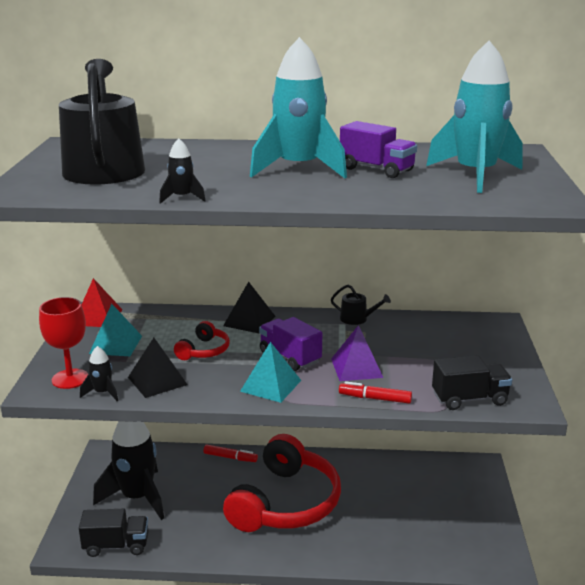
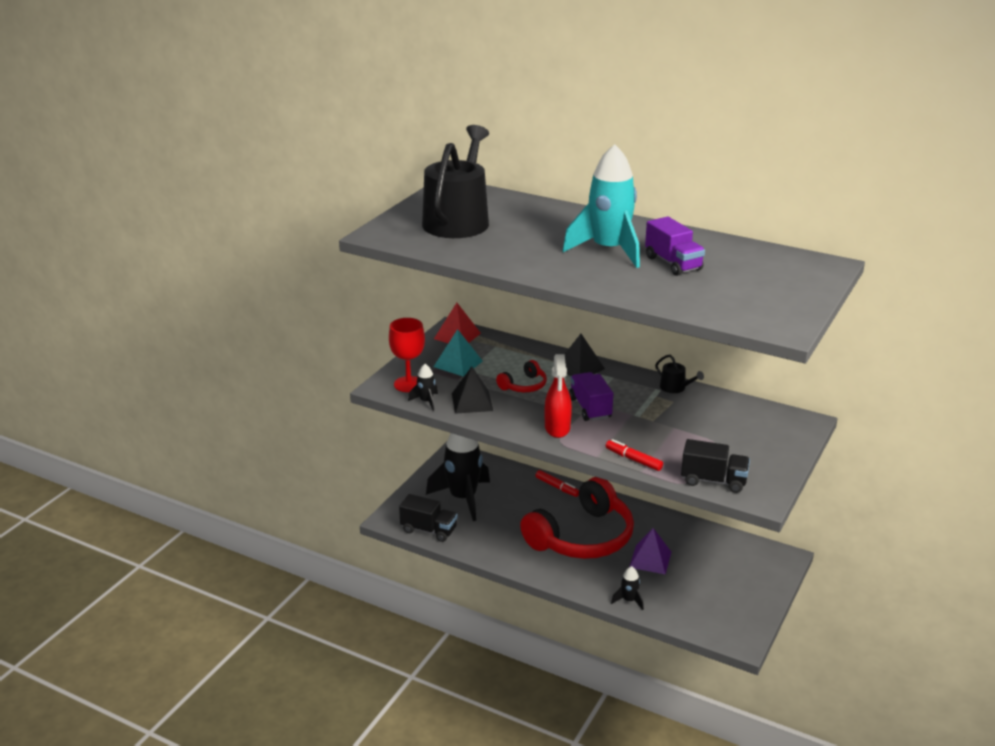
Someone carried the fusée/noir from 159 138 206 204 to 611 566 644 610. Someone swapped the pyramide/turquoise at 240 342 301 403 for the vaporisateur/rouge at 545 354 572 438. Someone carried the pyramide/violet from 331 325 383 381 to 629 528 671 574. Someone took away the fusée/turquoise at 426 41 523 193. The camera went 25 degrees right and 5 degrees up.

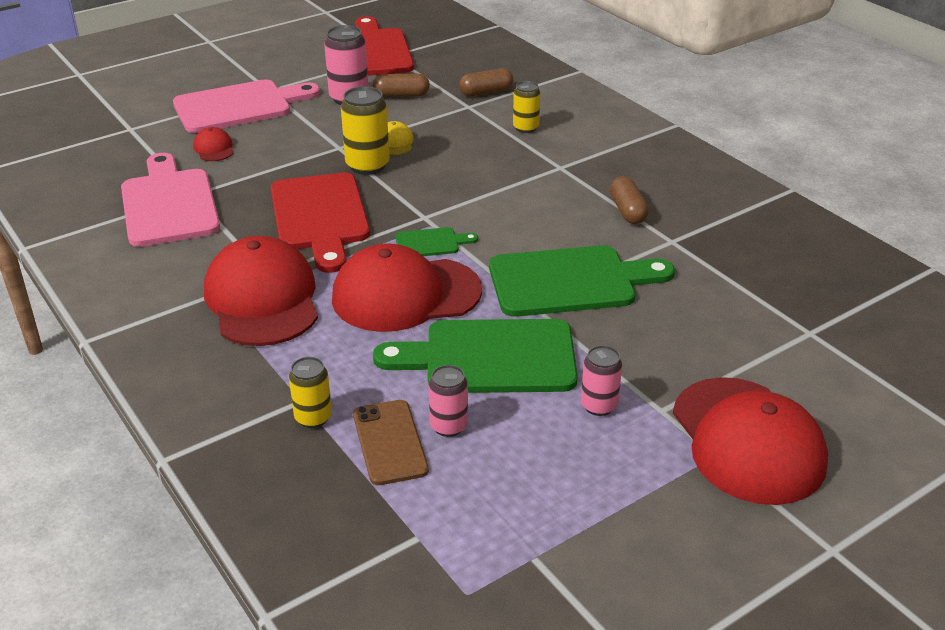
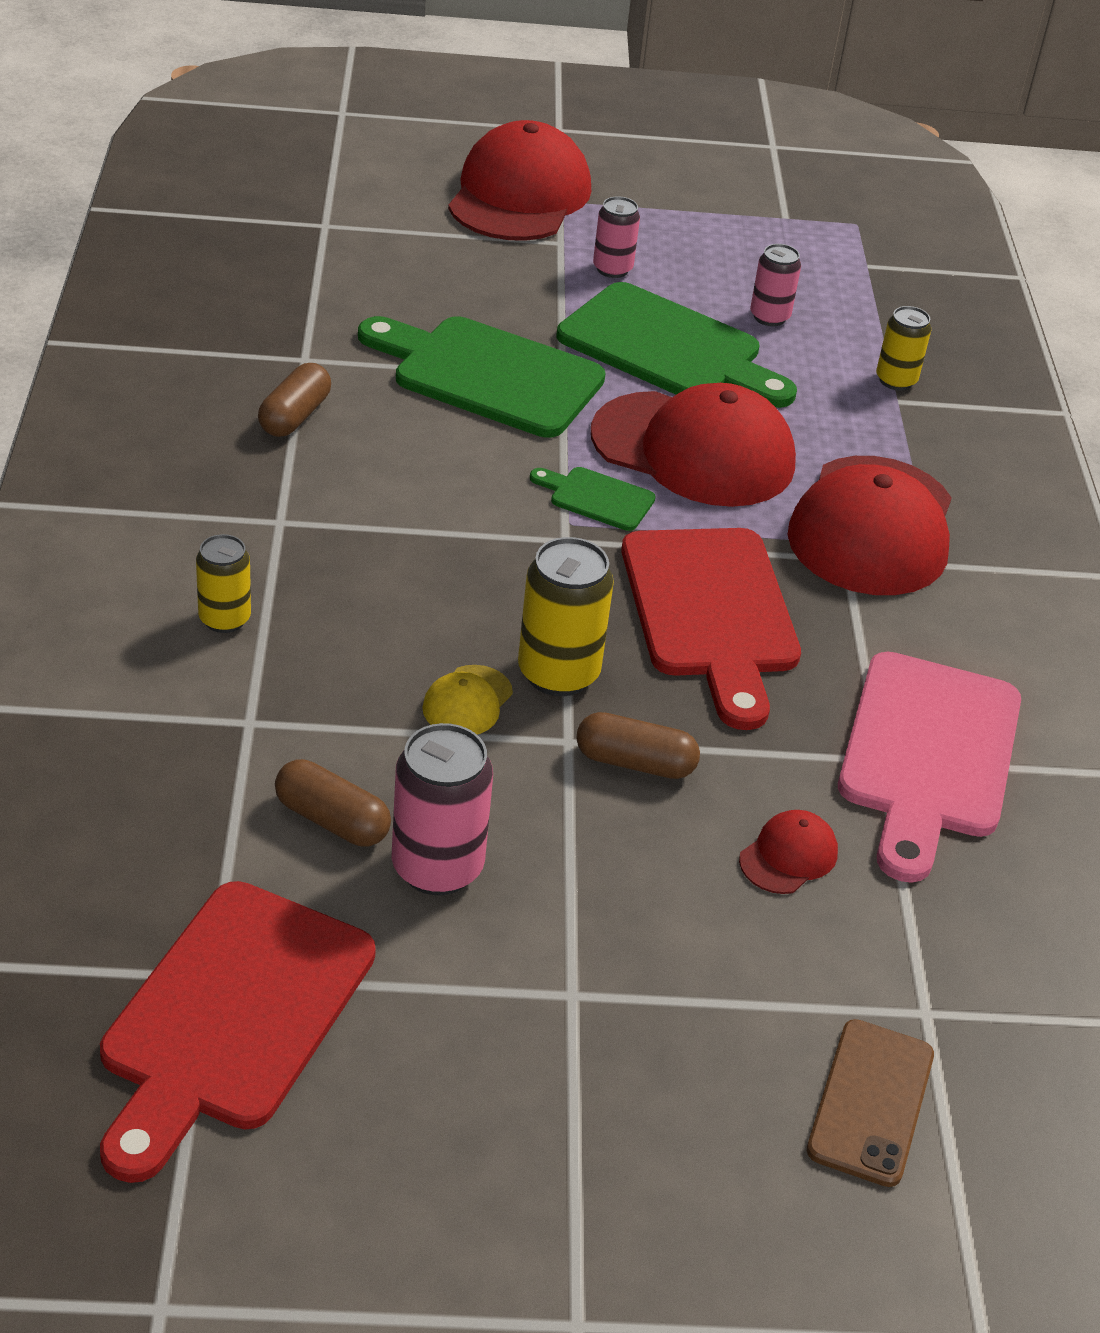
Someone took away the planche à découper/rose at 173 79 320 133. Someone rotated the casquette/rouge at 193 127 233 161 by 150 degrees counterclockwise. Someone rotated the planche à découper/rouge at 271 173 370 273 by 150 degrees clockwise. Someone carried the téléphone/marron from 353 400 429 485 to 807 1019 934 1187. Someone carried the gélule/marron from 459 68 513 96 to 576 712 700 779. The camera went 150 degrees left and 5 degrees up.

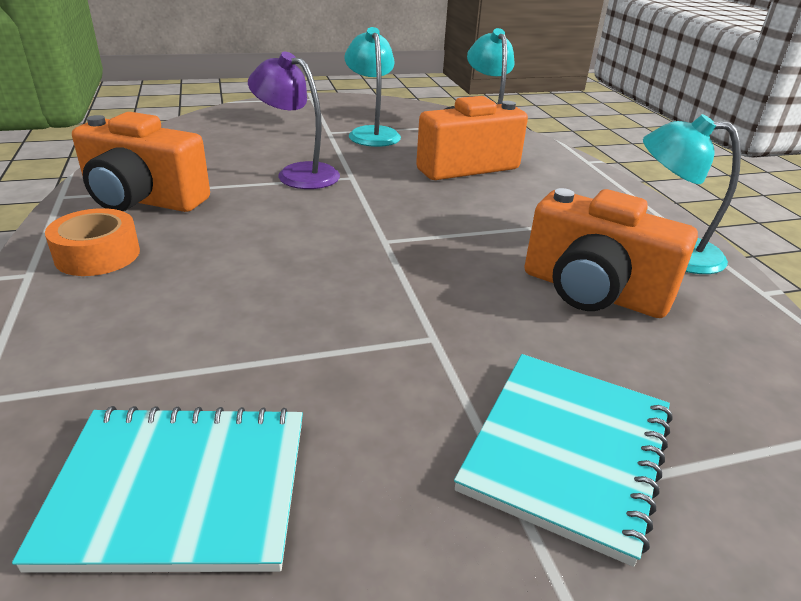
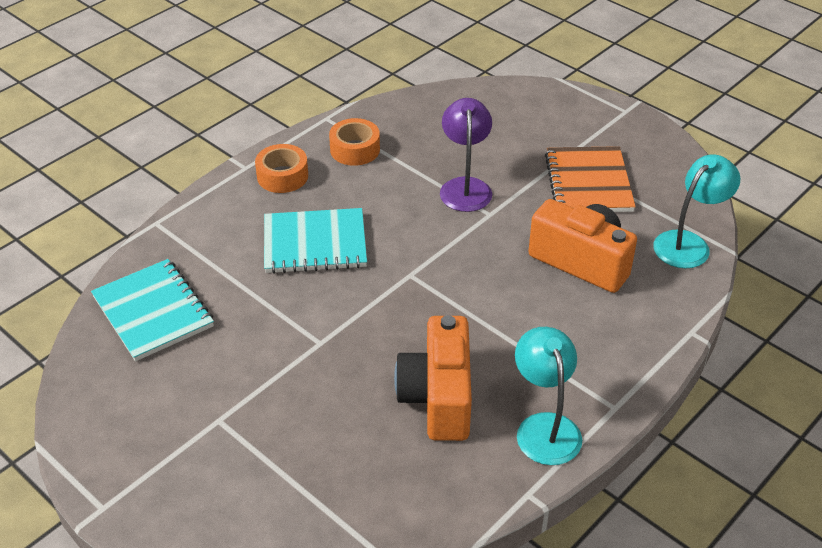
Someone swapped the appareil photo/orange at 72 112 210 212 for the ruban adhésif/orange at 329 118 380 166. Someone swapped the lampe/turquoise at 344 27 401 147 for the carnet/orange at 545 146 636 212. Someone carried the carnet/turquoise from 454 354 673 567 to 264 208 367 274. The camera went 60 degrees right and 10 degrees up.

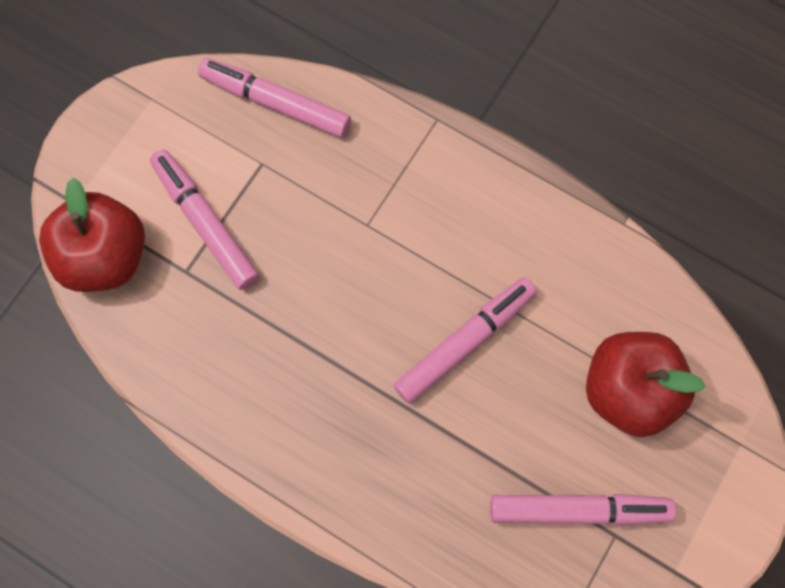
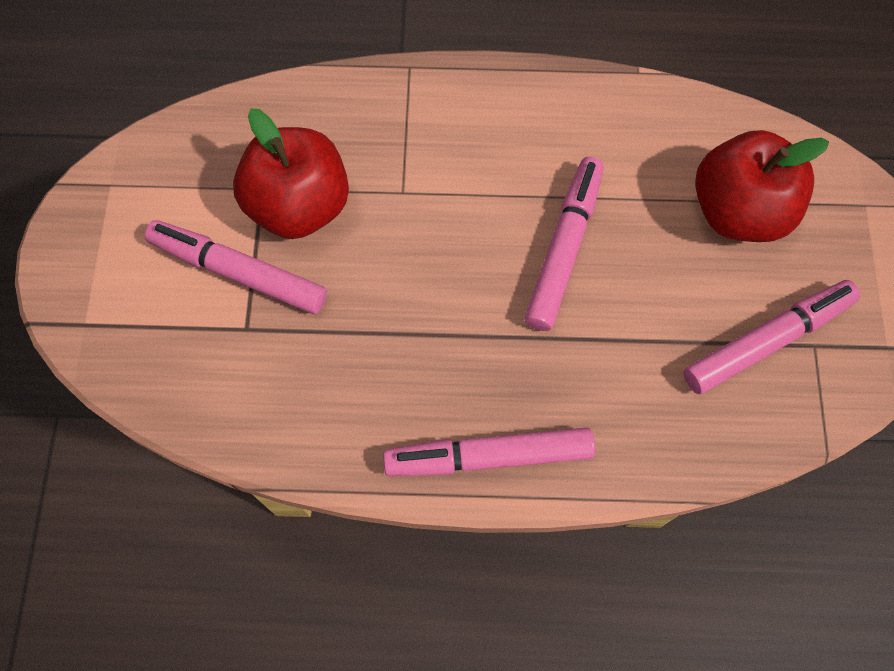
Someone carried the pomme/rouge from 39 178 145 292 to 233 108 349 239. Someone carried the feutre/rose from 198 58 351 138 to 383 428 595 476. The camera went 30 degrees left and 5 degrees down.

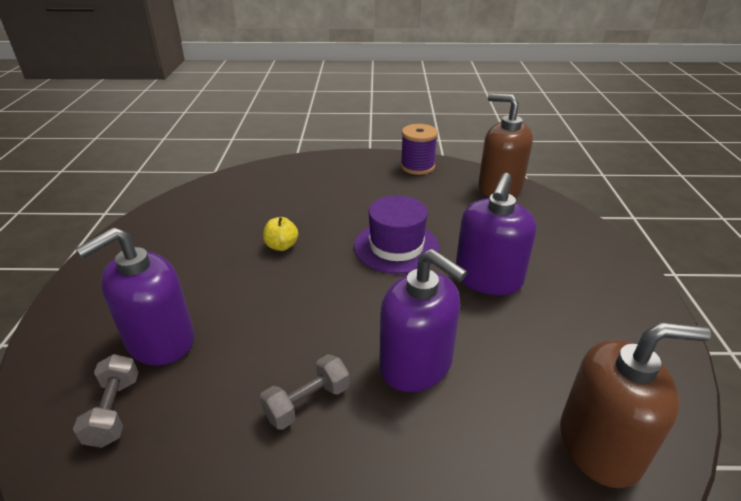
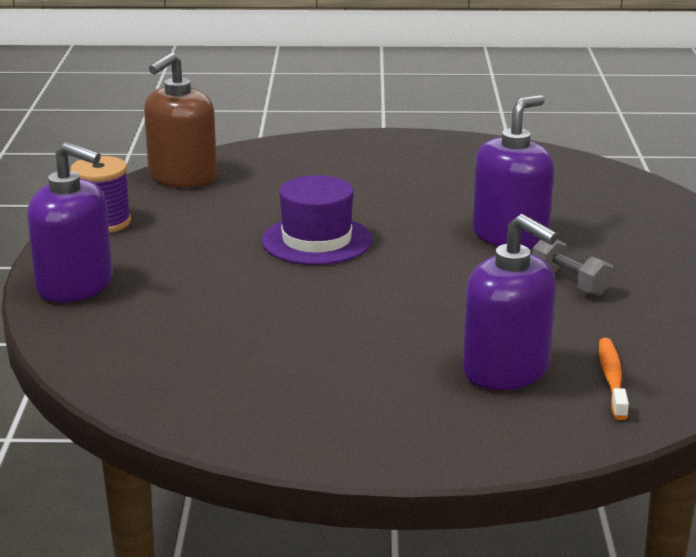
Someone swapped the haltère/gris at 73 354 139 448 for the brosse à dents/orange at 599 338 629 420. Someone took away the pomme/jaune at 263 217 298 251. Someone carried the distributeur de savon/violet from 456 173 536 295 to 27 142 113 303. Someone took away the distributeur de savon/marron at 560 322 711 488. The camera went 90 degrees left and 10 degrees down.

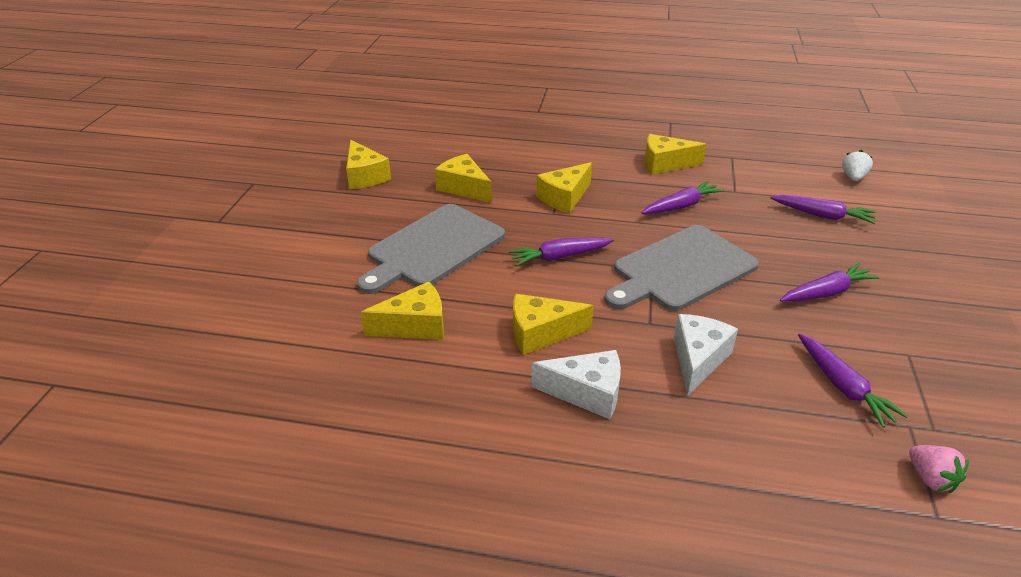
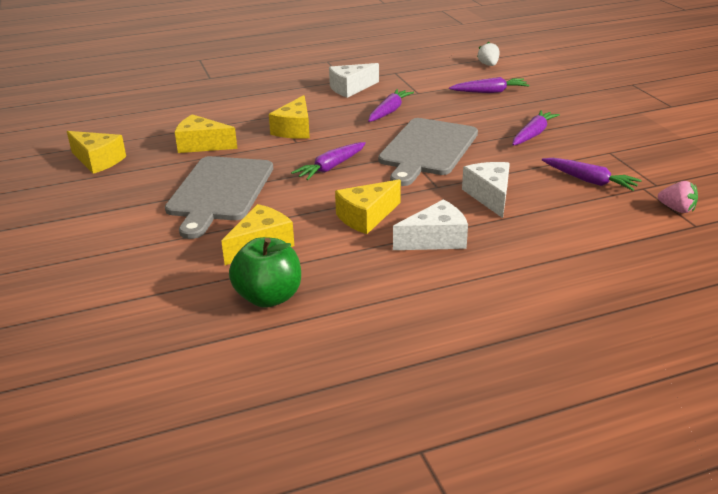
Someone repainted the fromage/jaune at 645 134 707 174, which became the fromage/blanc at 329 63 379 98. Someone put down the pomme/vert at 229 237 301 308. The camera went 30 degrees left and 5 degrees down.

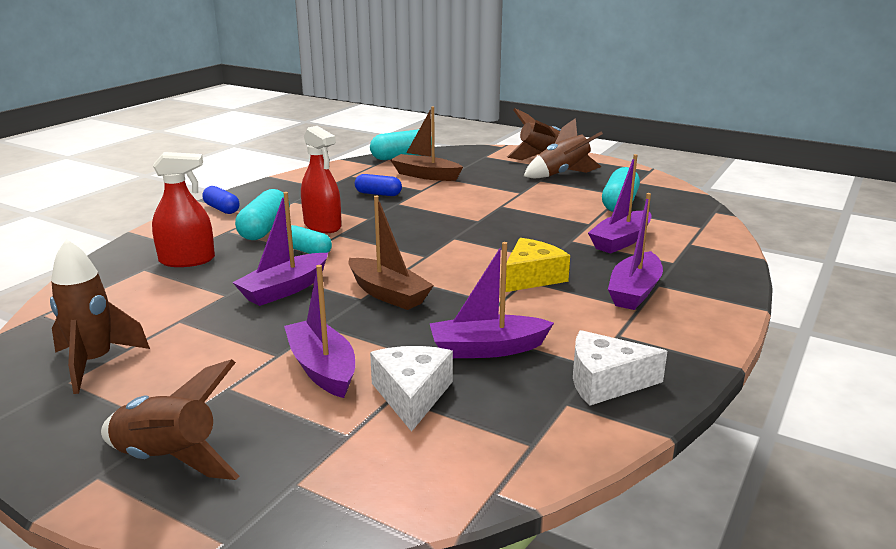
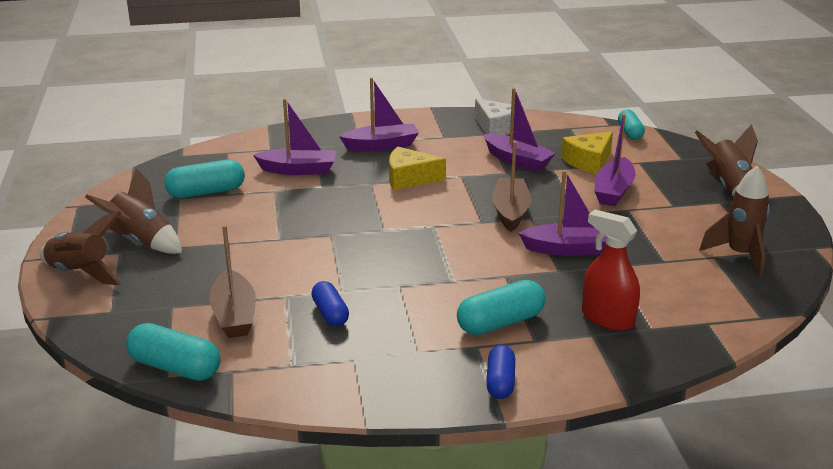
Someone carried the gélule/turquoise from 287 225 332 254 to 618 110 645 140. Someone took away the vaporisateur/rouge at 301 126 341 233. Someone repainted the fromage/blanc at 370 346 453 432, which became the fromage/jaune at 561 131 613 174. The camera went 130 degrees left and 5 degrees up.

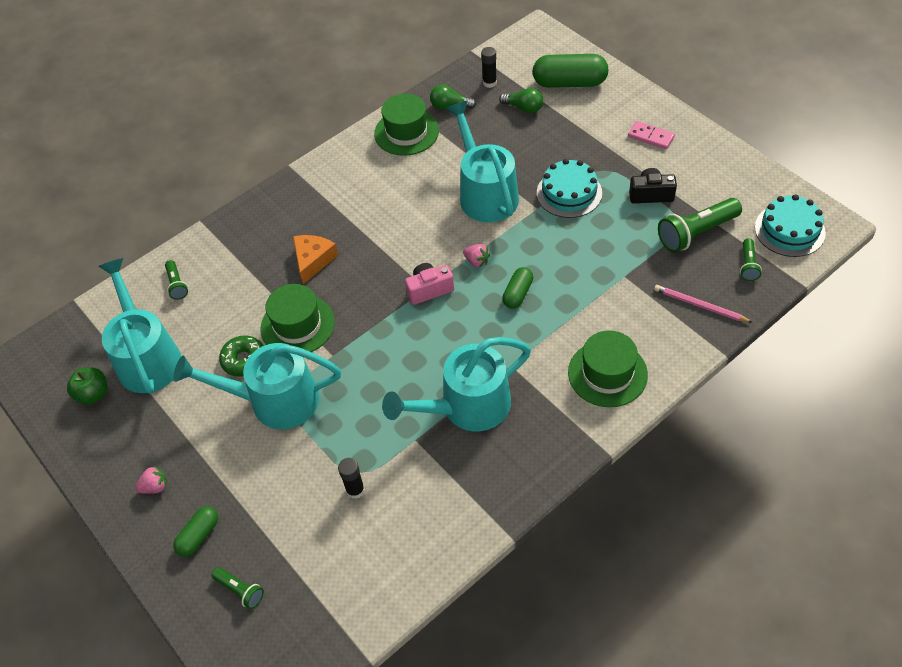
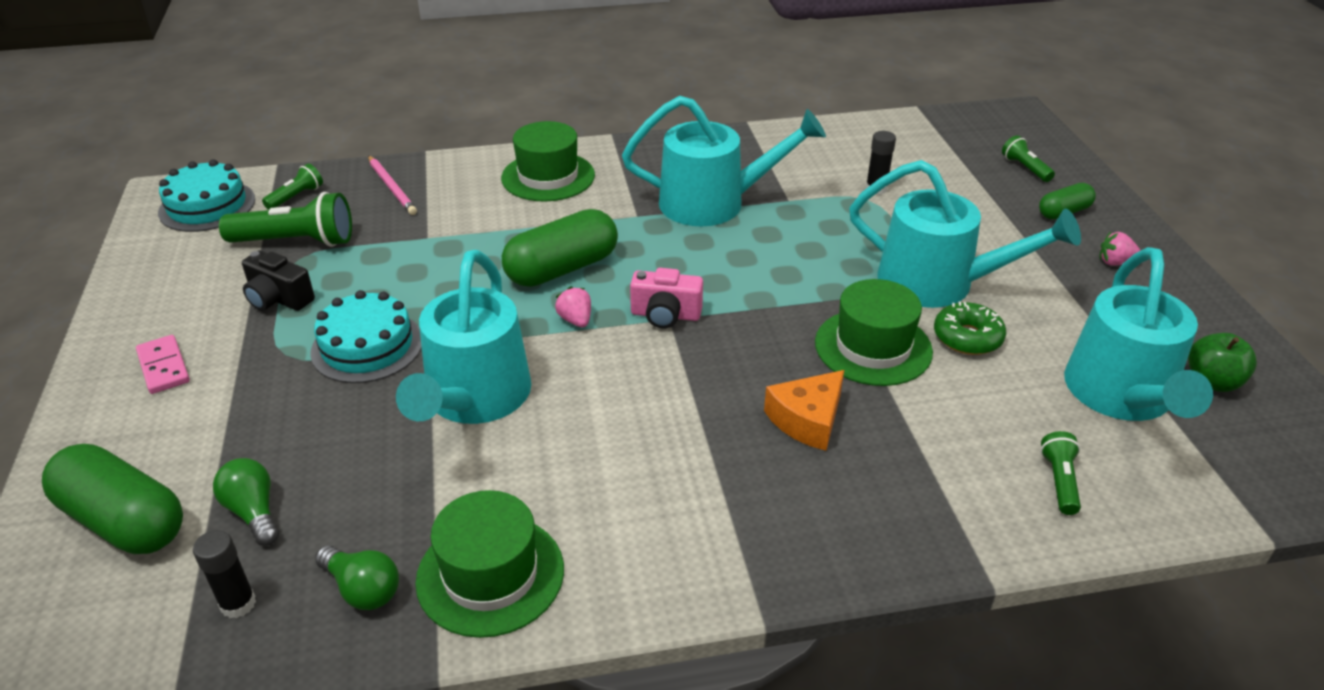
Someone scaled the gélule/vert at 502 267 533 308 by 1.81. The camera went 155 degrees left and 15 degrees down.

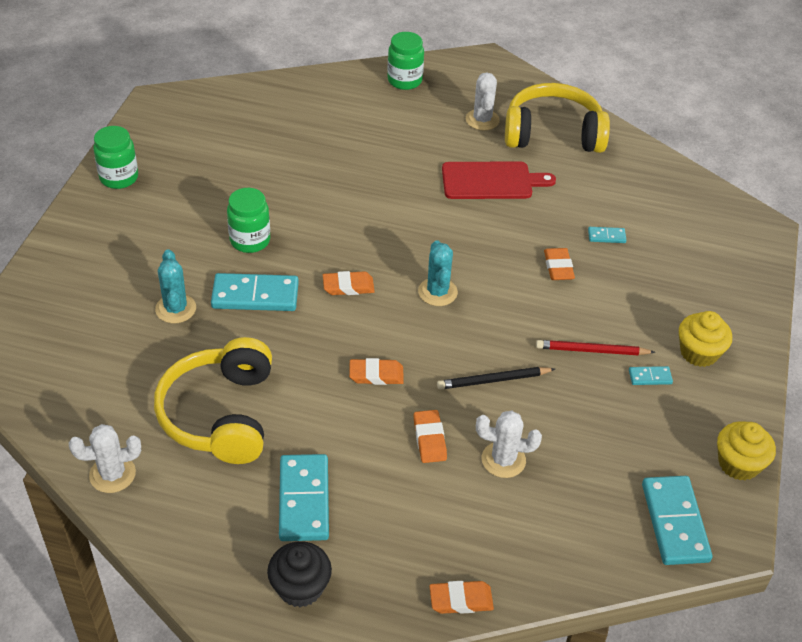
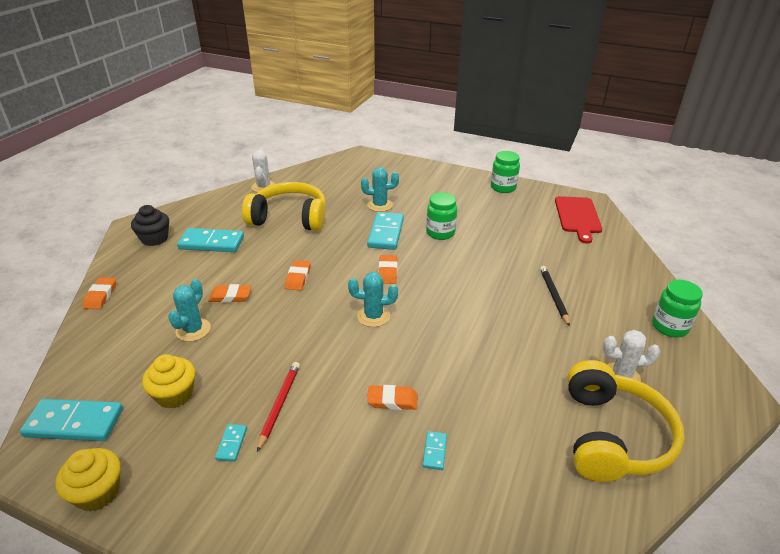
Someone carried the crayon/noir from 437 367 555 390 to 540 266 570 326. Someone carried the planche à découper/rouge from 442 162 556 199 to 555 196 602 244. Someone repainted the cactus/blanc at 476 411 542 478, which became the cactus/turquoise at 168 279 211 342. Someone carried the muffin/jaune from 679 311 732 367 to 142 354 195 409. The camera went 100 degrees right and 10 degrees down.

